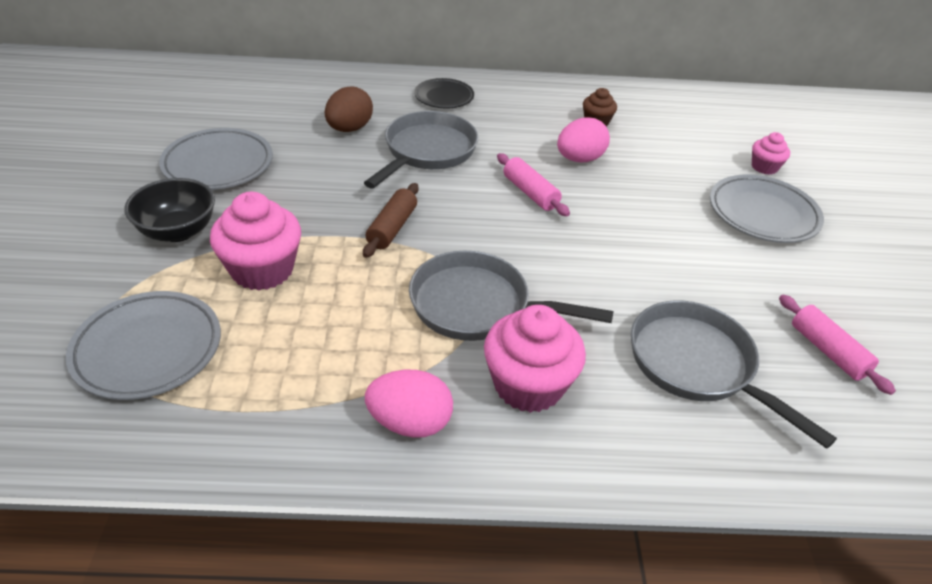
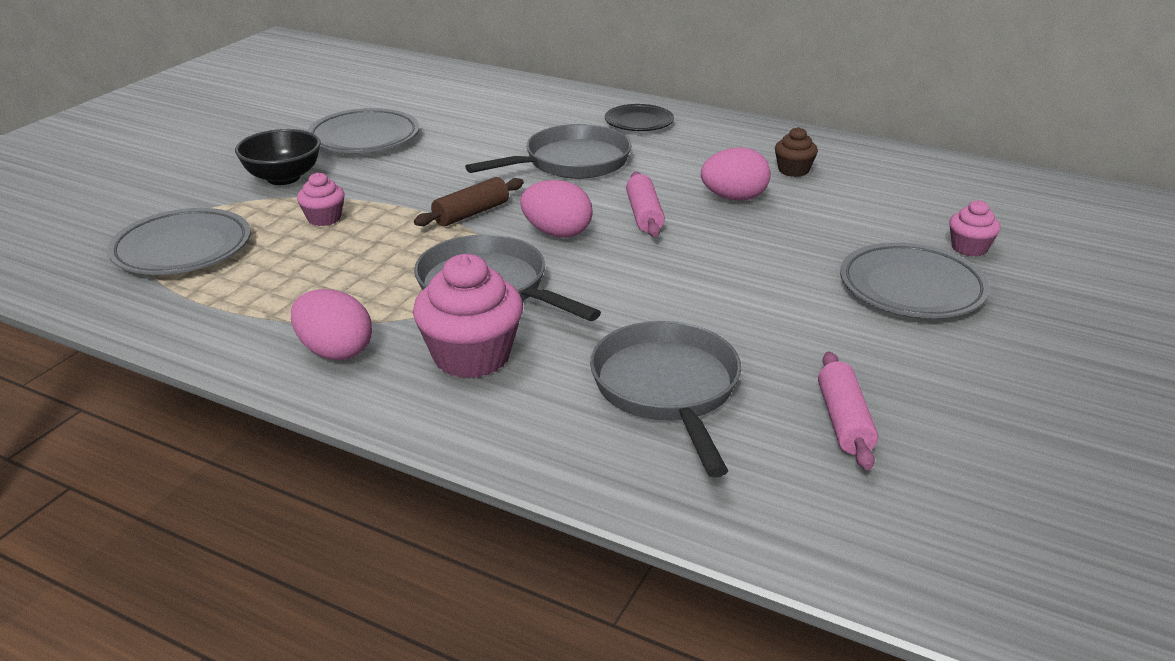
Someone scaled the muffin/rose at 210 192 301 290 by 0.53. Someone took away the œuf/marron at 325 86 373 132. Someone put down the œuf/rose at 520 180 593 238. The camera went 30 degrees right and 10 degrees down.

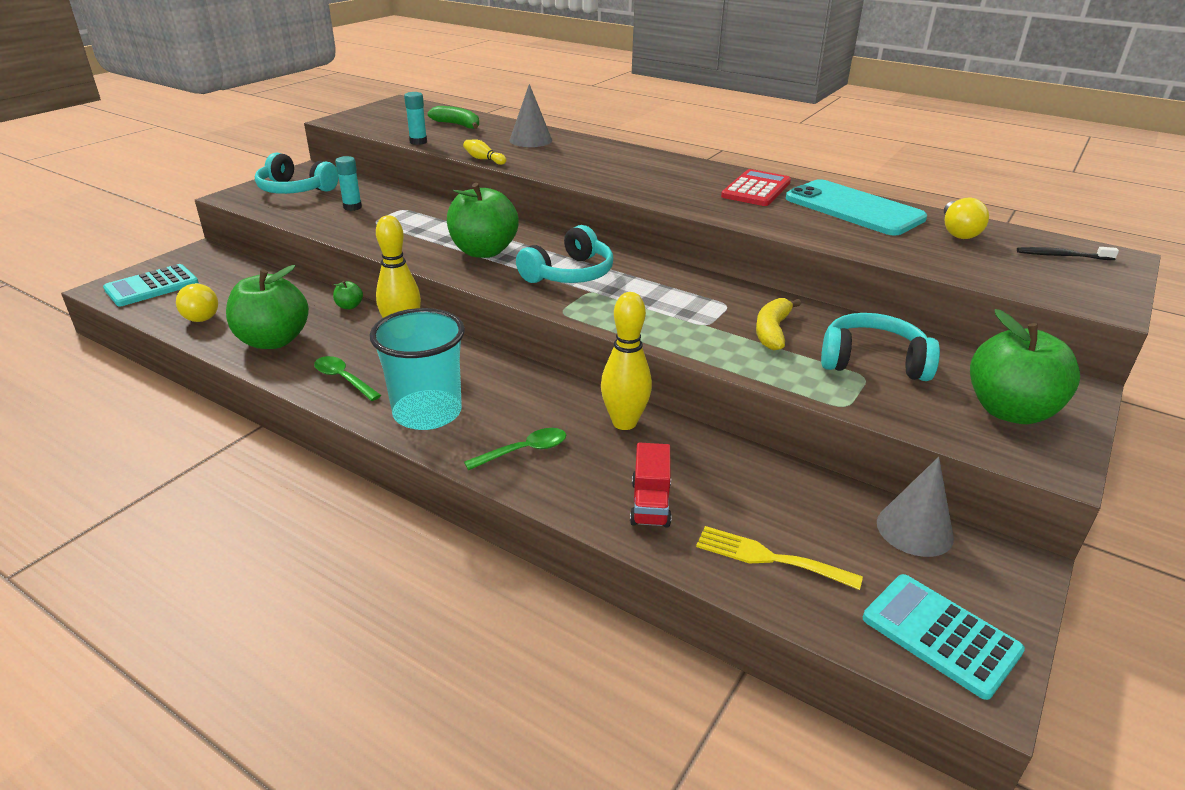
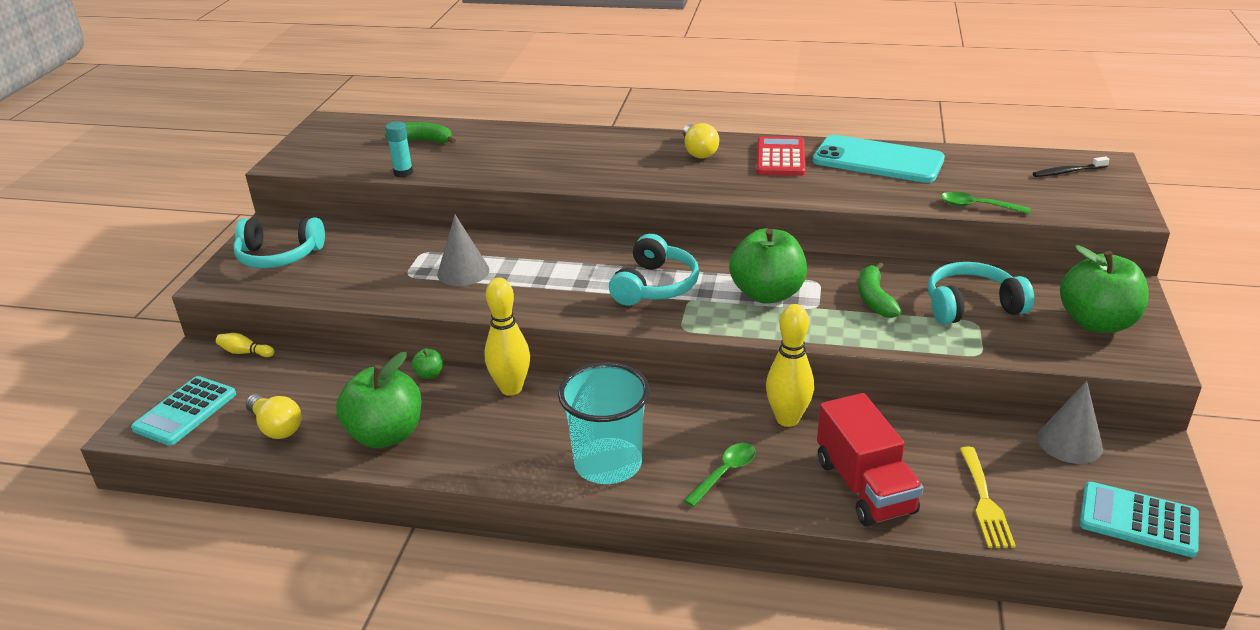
Someone carried the cuillère/vert from 314 356 381 401 to 941 192 1030 214. Someone took away the bâton de colle/turquoise at 335 156 362 211. Someone carried the pomme/vert from 447 183 519 258 to 729 229 807 304. Someone carried the quille/jaune from 463 140 506 165 to 216 333 274 357. Someone carried the cône/gris from 509 84 552 147 to 437 215 489 286. Someone scaled the camion/rouge at 630 443 672 528 by 1.67. Someone rotated the fourchette/jaune at 696 526 863 590 by 90 degrees counterclockwise. Someone repainted the banane/jaune at 756 298 801 350, which became the banane/vert at 858 262 901 318. Someone carried the ampoule/jaune from 944 198 989 239 to 683 123 719 158. The camera went 20 degrees left and 0 degrees up.

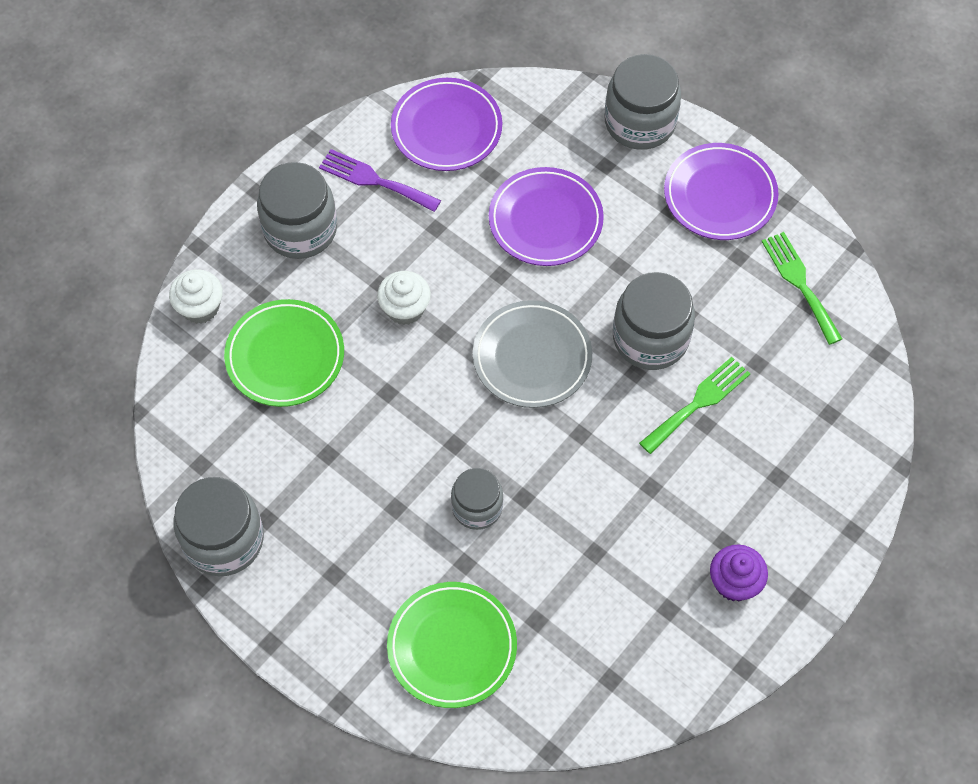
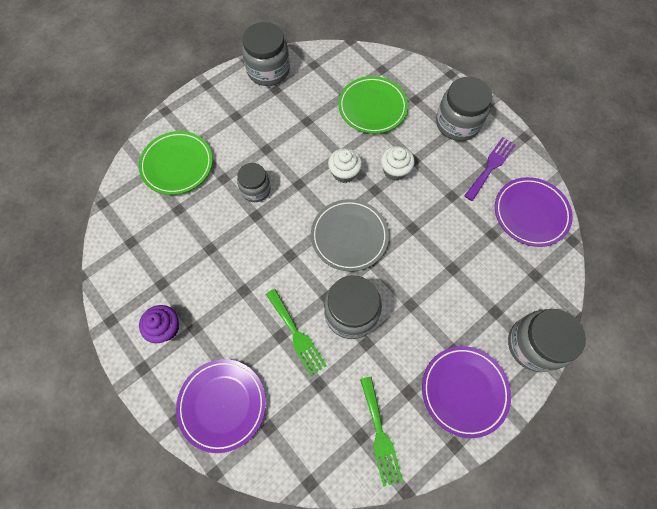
Someone carried the muffin/blanc from 169 269 223 324 to 328 148 362 183. Someone carried the assiette/violet from 489 167 604 266 to 176 359 266 453. Someone rotated the fourchette/vert at 761 232 842 345 by 90 degrees clockwise. The camera went 100 degrees right and 5 degrees up.

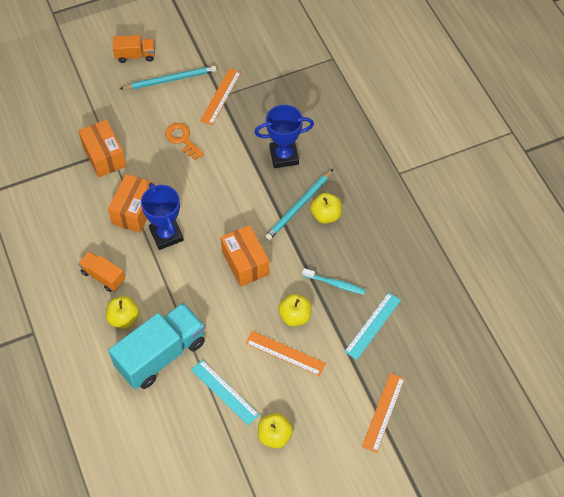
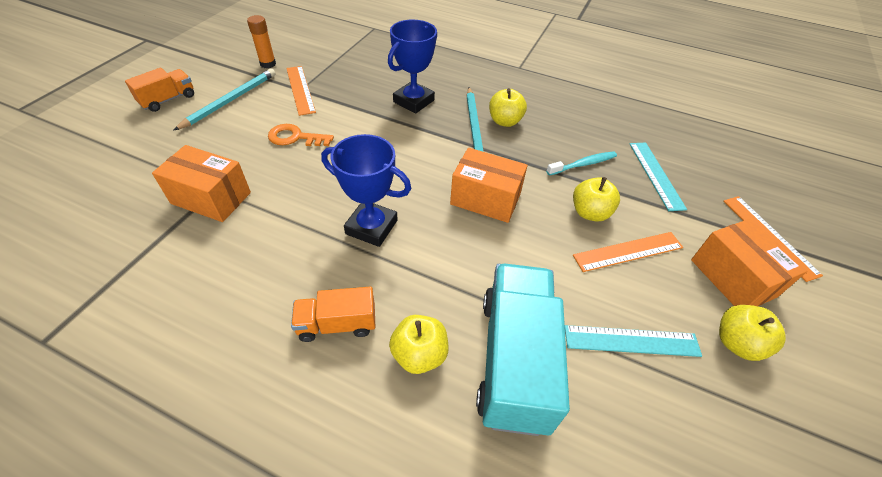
Someone carried the boîte/orange from 108 174 155 233 to 691 219 807 306. Someone put down the bâton de colle/orange at 247 15 276 68. The camera went 45 degrees left and 10 degrees down.

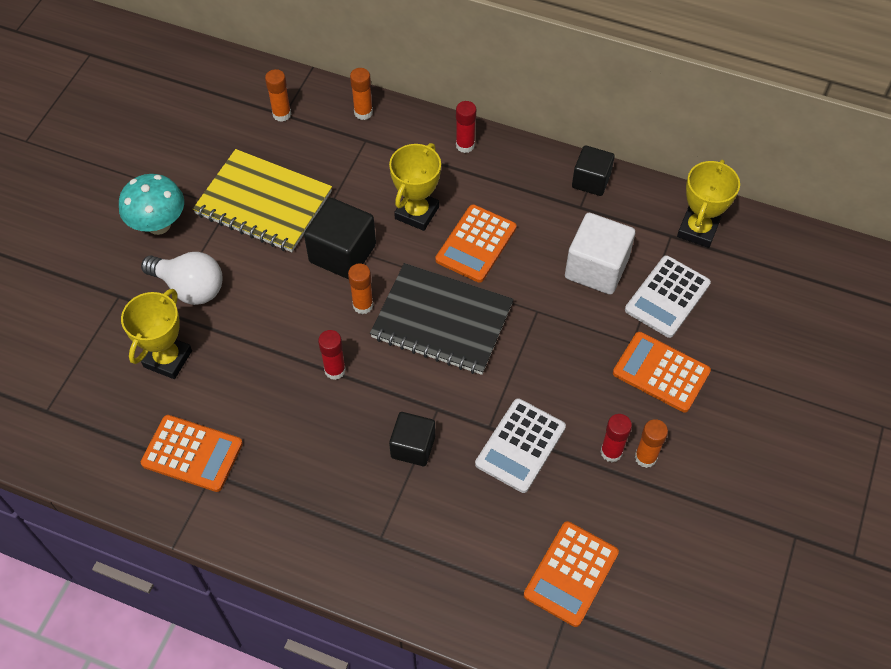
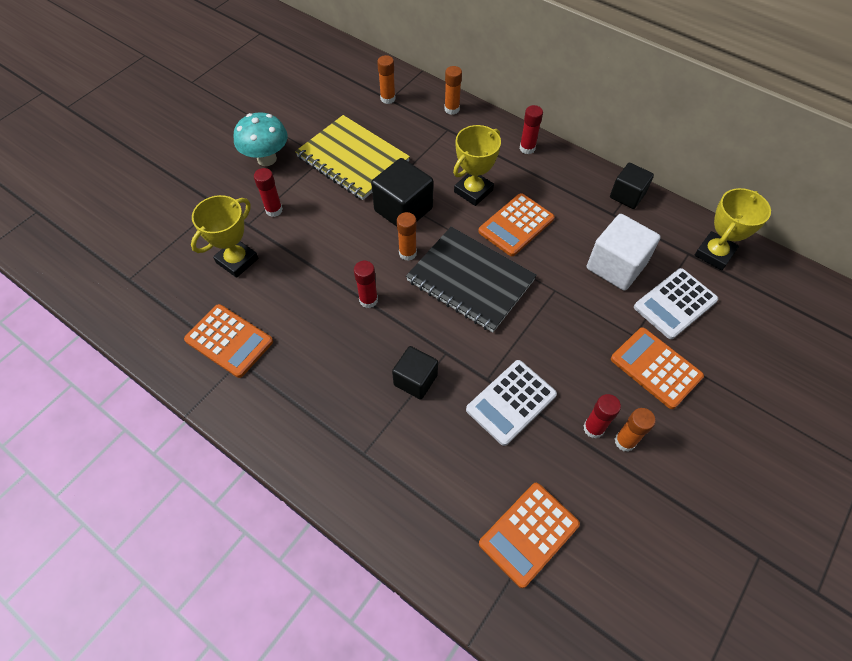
Someone swapped the ampoule/blanc at 141 252 222 305 for the bâton de colle/rouge at 254 168 283 217. The camera went 15 degrees right and 0 degrees up.

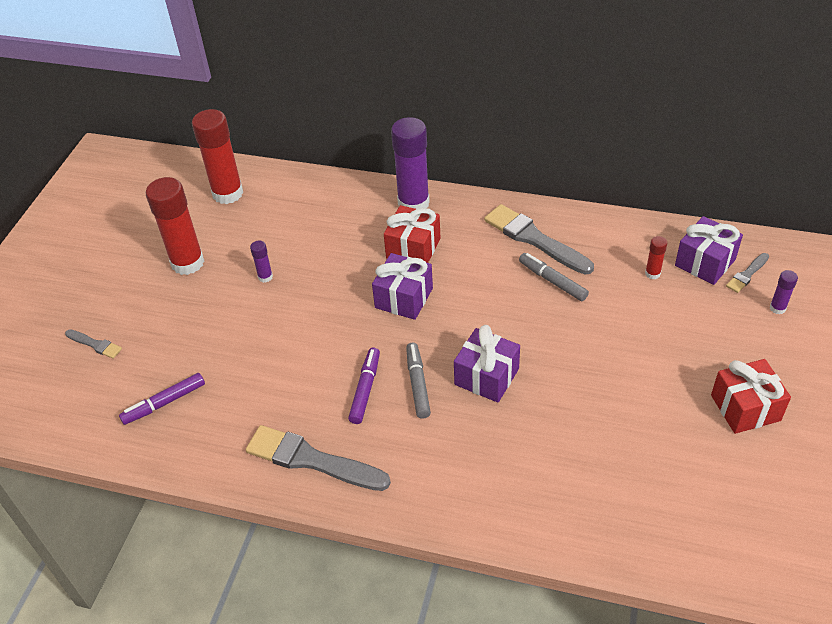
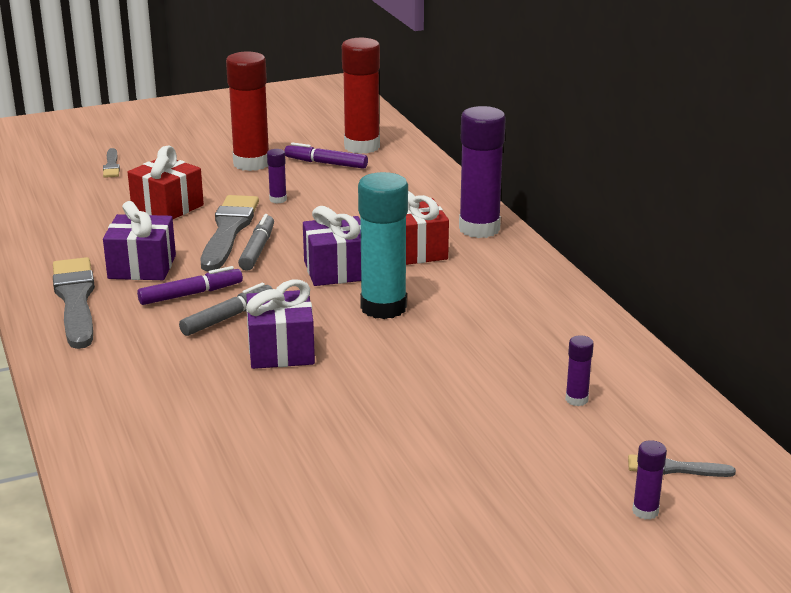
Someone carried the feutre/violet from 119 373 205 425 to 284 142 368 169. Someone carried the pinceau/gris from 484 204 594 275 to 201 195 259 271. Someone carried the feutre/gris from 519 253 589 301 to 238 214 274 271. Someone repainted the bâton de colle/rouge at 645 236 667 279, which became the bâton de colle/violet at 565 335 594 406. Someone carried the cadeau/violet from 675 216 743 285 to 103 201 176 280. Someone carried the cadeau/rouge from 711 359 791 434 to 128 145 204 219. Someone put down the bâton de colle/turquoise at 358 172 408 319. The camera went 50 degrees right and 20 degrees down.

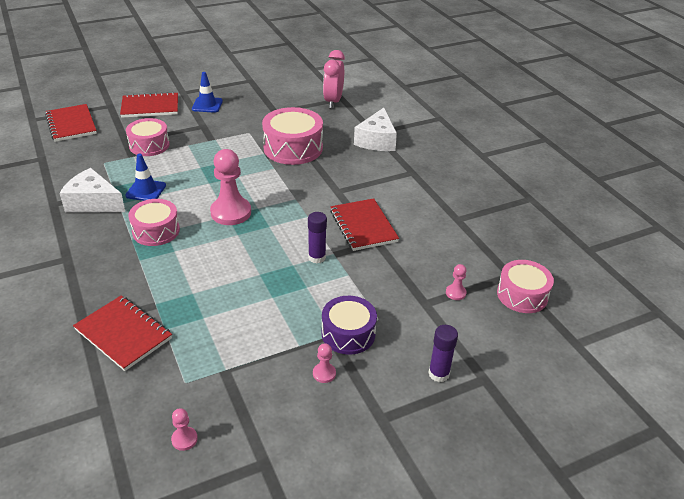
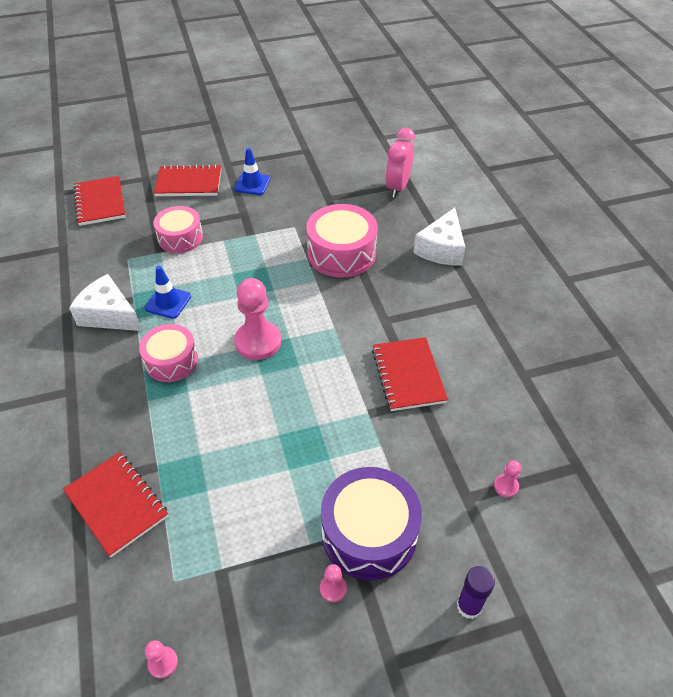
Someone took away the bâton de colle/violet at 308 212 327 263. Someone scaled the tambour/violet at 322 296 377 355 by 1.51. Someone took away the tambour/rose at 497 260 554 313. The camera went 10 degrees right and 10 degrees up.

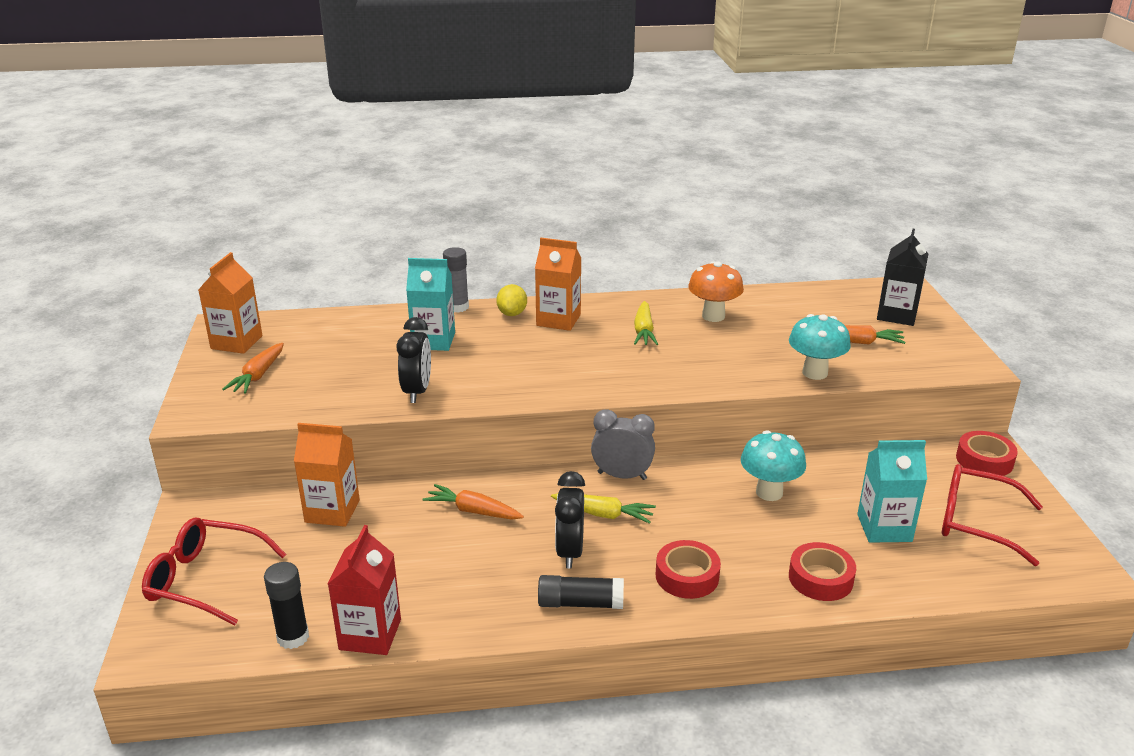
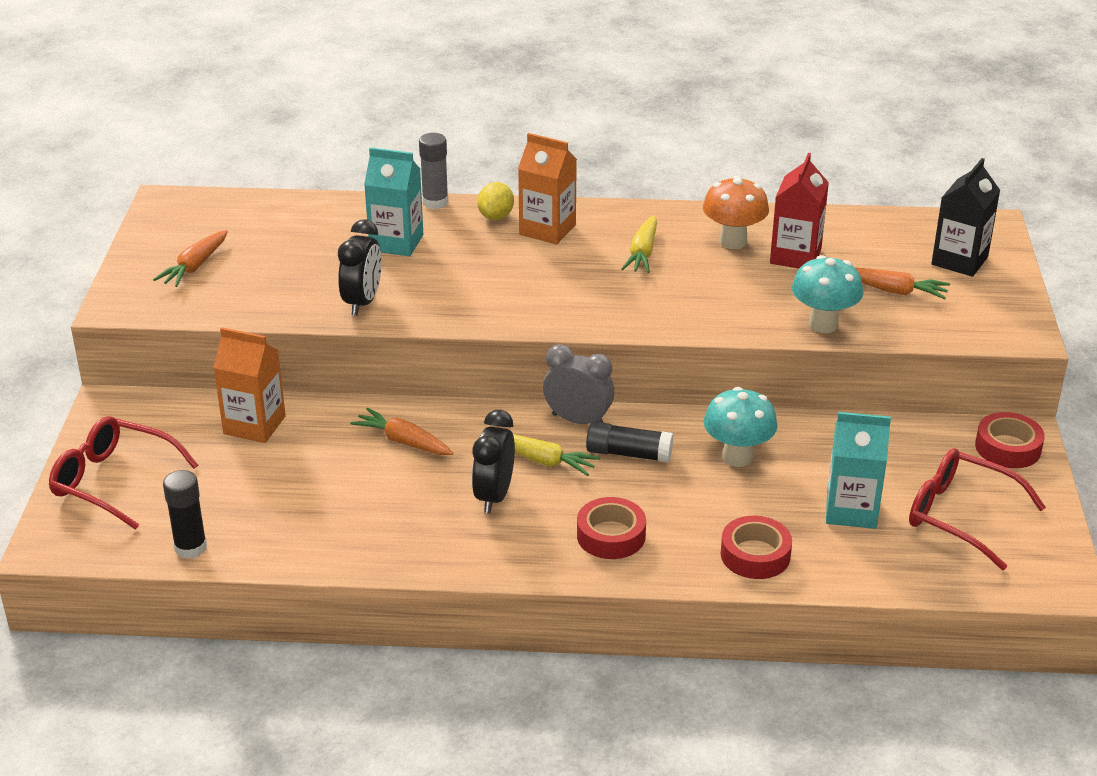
Someone took away the brique de lait/orange at 198 252 263 354. Someone carried the brique de lait/rouge from 328 525 401 655 to 770 153 829 269. Someone carried the bâton de colle/noir from 538 575 624 609 to 586 422 673 463. The camera went 10 degrees right and 5 degrees up.

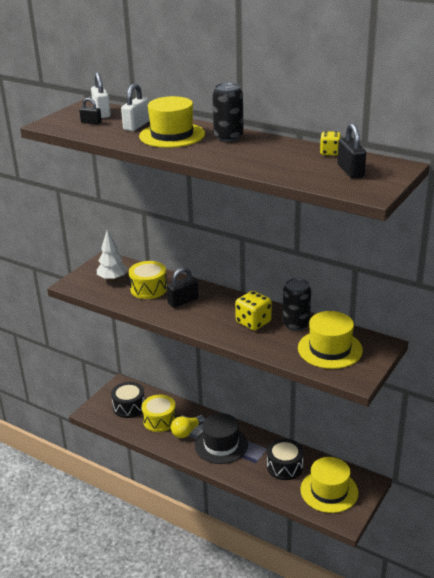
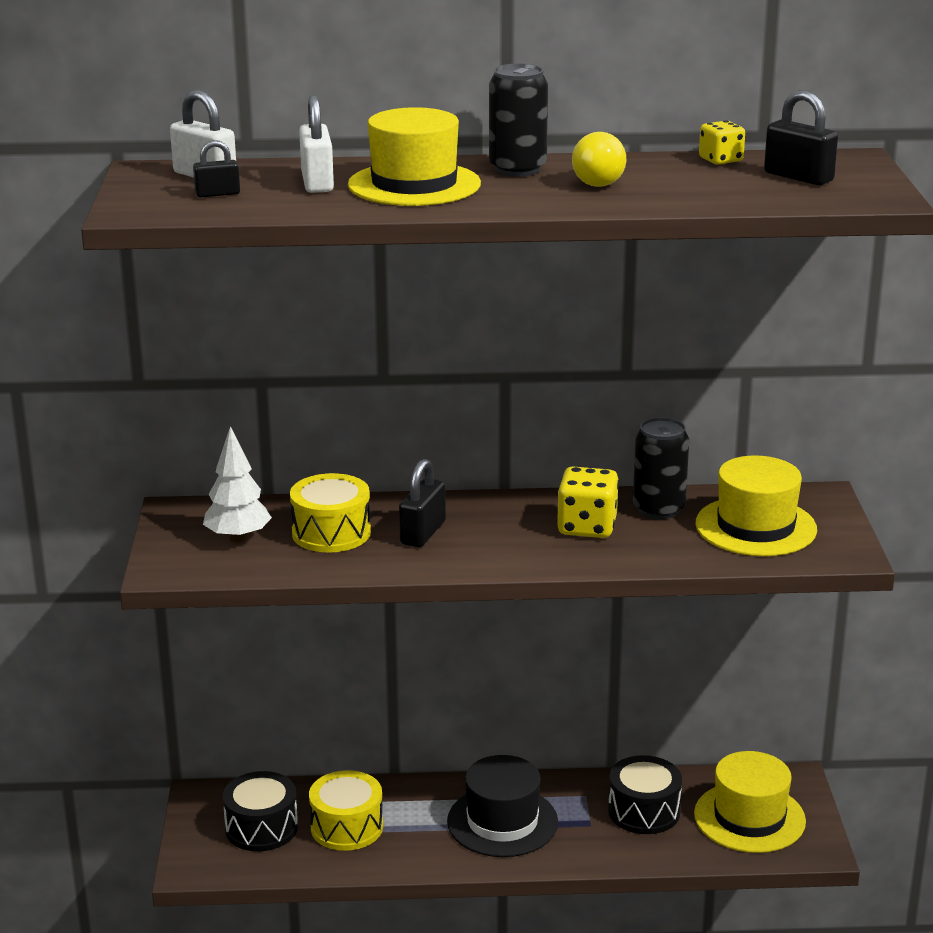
Someone carried the ampoule/jaune from 171 415 205 438 to 572 132 626 187. The camera went 35 degrees left and 5 degrees down.

